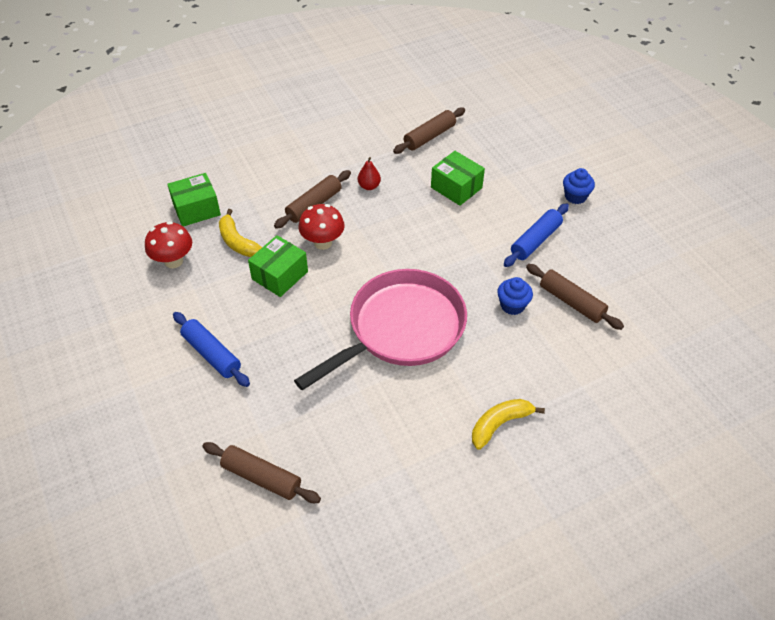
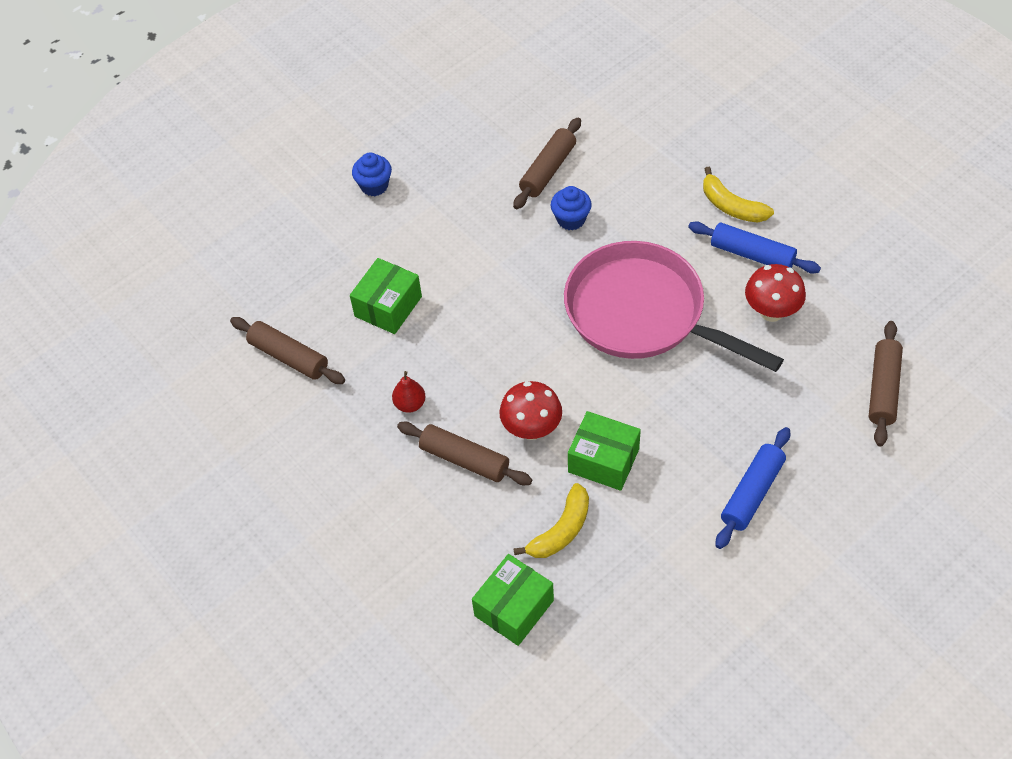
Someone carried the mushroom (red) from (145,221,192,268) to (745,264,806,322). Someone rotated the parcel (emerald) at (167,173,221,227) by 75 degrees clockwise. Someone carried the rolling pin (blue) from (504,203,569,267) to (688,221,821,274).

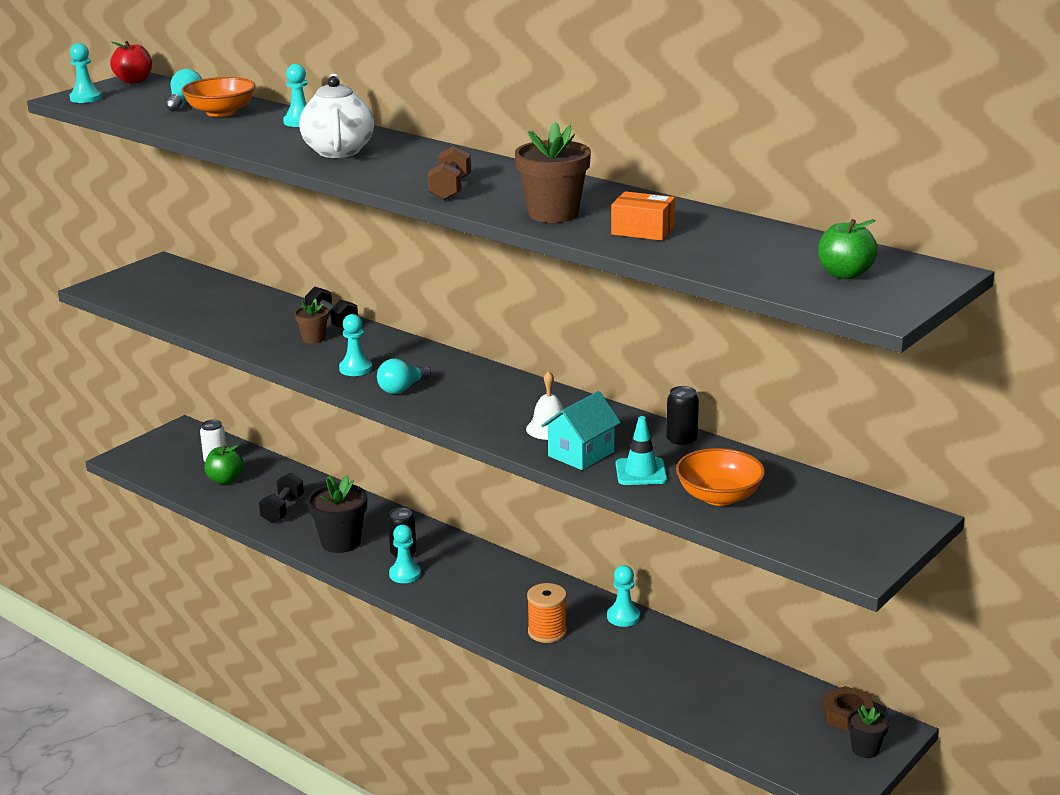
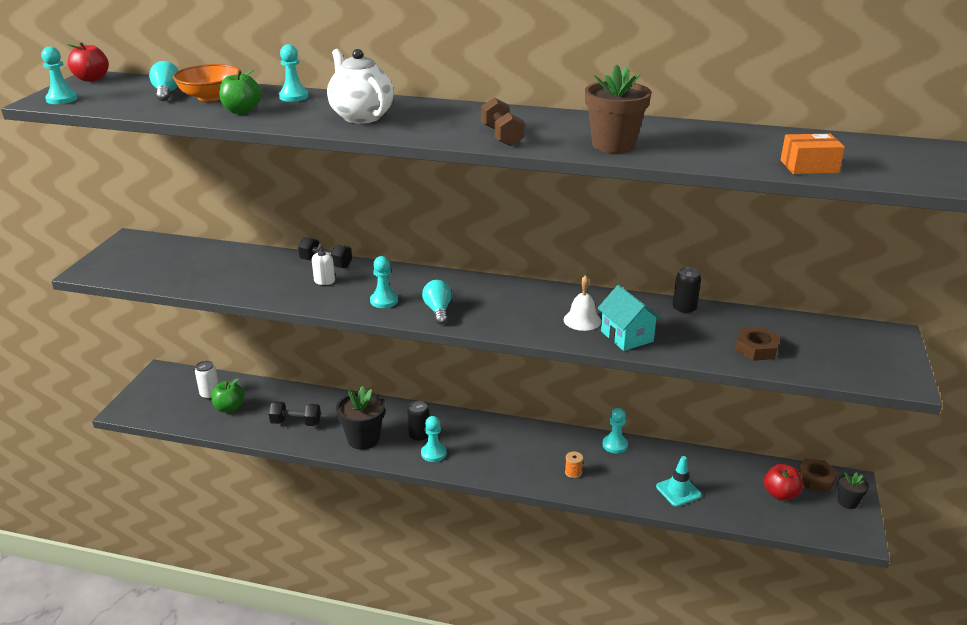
Someone rotated the free weight (ebony) at (259,473,304,523) by 75 degrees counterclockwise. Someone swapped the potted plant (brown) at (294,299,329,344) for the pump bottle (pure white) at (312,244,335,285). Someone rotated the bulb (teal) at (377,358,431,394) by 150 degrees clockwise. Someone scaled the bobbin (orange-coloured) at (527,583,567,643) by 0.57. Someone rotated the cottage (teal) at (541,391,621,470) by 45 degrees counterclockwise. Someone carried the parcel (orange-coloured) from (611,191,675,241) to (781,134,845,174). Someone carried the road cone (teal) from (616,416,667,485) to (656,456,702,507). Someone swapped the serving bowl (orange-coloured) at (676,448,765,506) for the hex nut (brown) at (735,327,780,361). Someone carried the apple (emerald) from (818,219,878,279) to (219,69,262,114). Someone put down the apple (red) at (764,464,803,500).

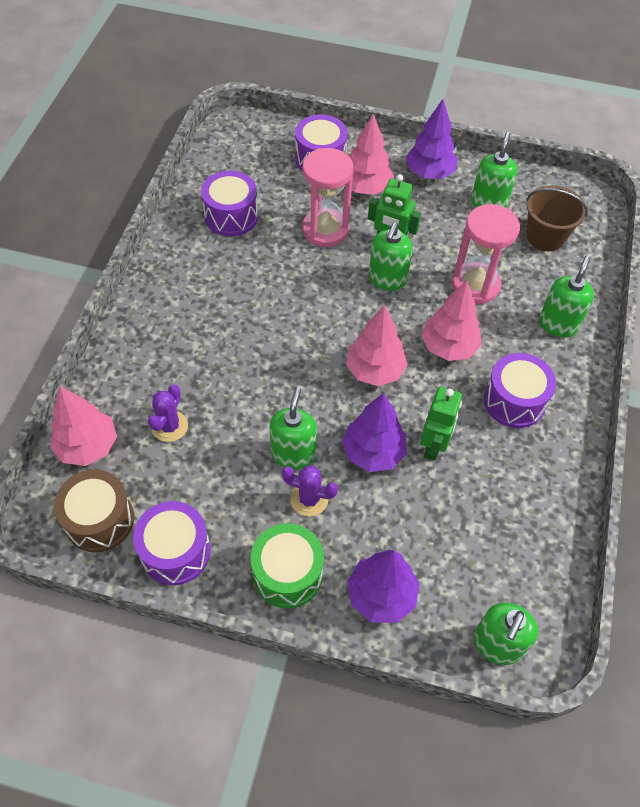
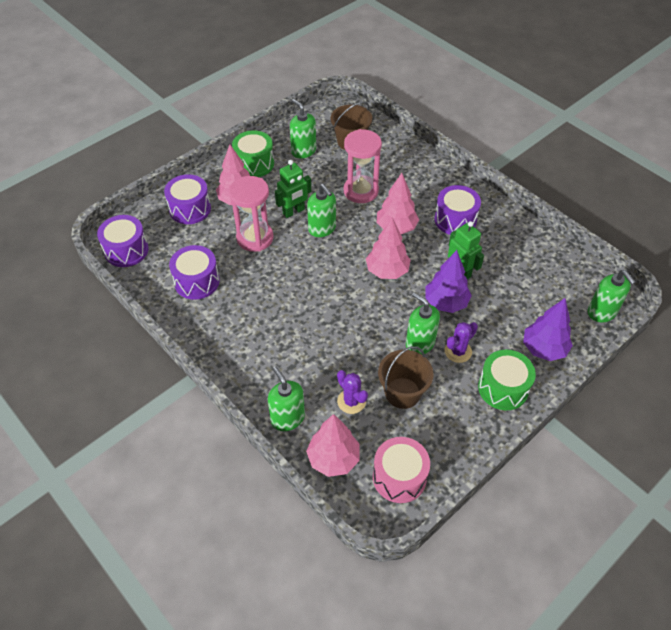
Someone repainted the drum (brown) at (54,470,134,553), which became the drum (pink) at (373,437,430,503). Someone carried the drum (royal purple) from (133,501,210,585) to (97,215,149,267). Someone swapped the fir tree (royal purple) at (406,99,458,179) for the drum (emerald) at (232,130,274,177). Someone carried the pump bottle (emerald) from (539,256,594,337) to (268,367,305,431). Someone put down the pail (brown) at (378,346,434,409).

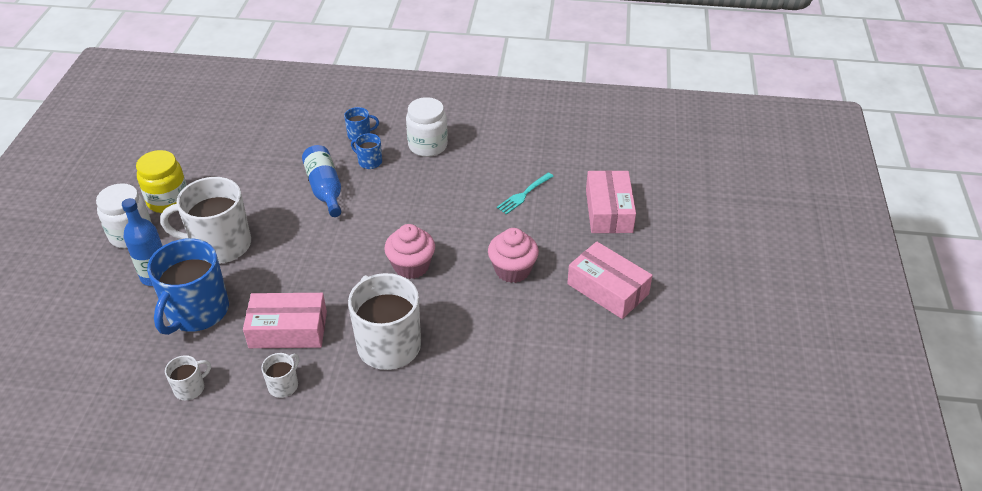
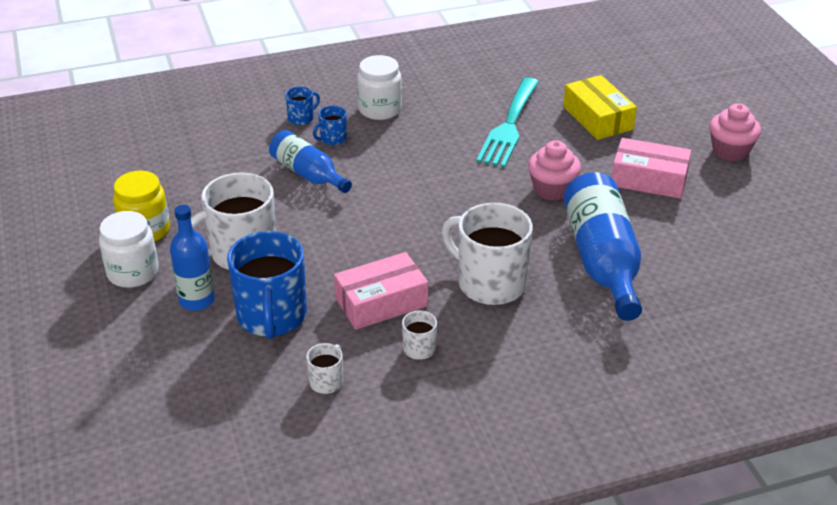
Someone rotated the tea mug (blue) at (351,133,382,169) by 45 degrees counterclockwise. Someone carried the muffin (pink) from (384,224,435,279) to (710,103,761,162). Someone scaled the table fork (teal) at (496,173,554,215) by 1.98. Someone repainted the parcel (pink) at (586,170,636,233), which became the parcel (yellow) at (563,75,637,140). Someone put down the drink bottle (blue) at (564,172,642,321).

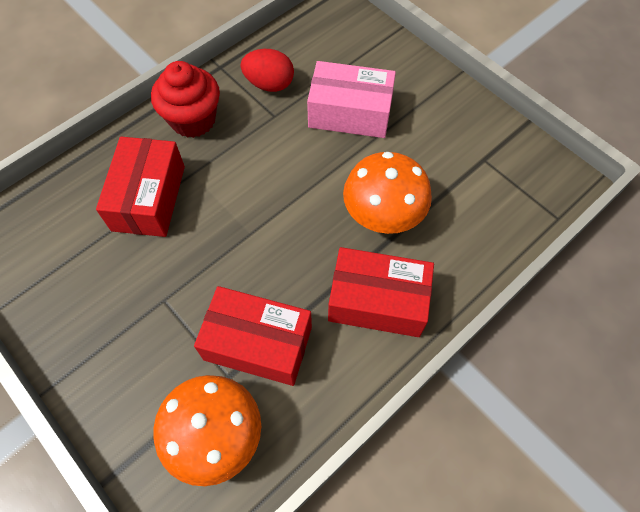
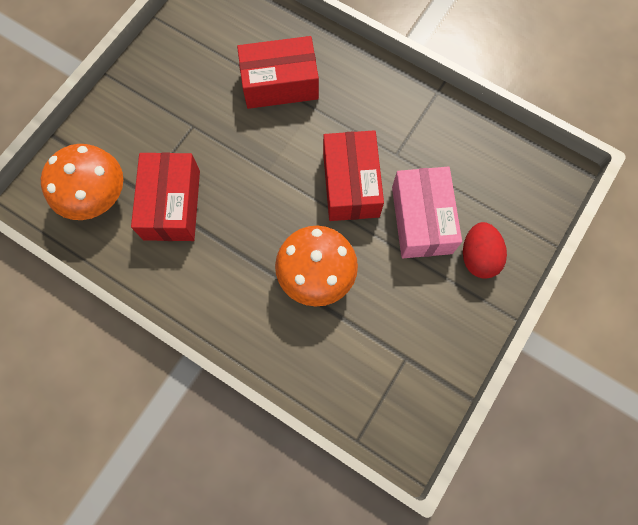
Someone took away the muffin (red) at (151,61,220,138). Someone carried the egg shape (red) from (241,49,294,92) to (463,222,507,278). Someone carried the parcel (red) from (328,247,434,337) to (323,130,384,221).

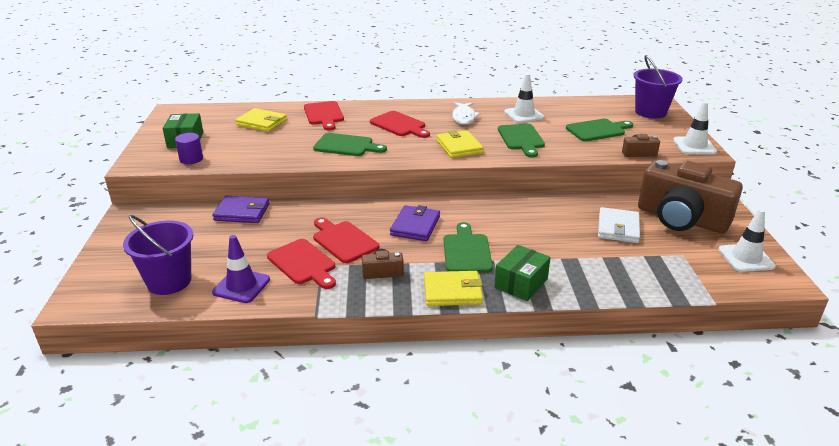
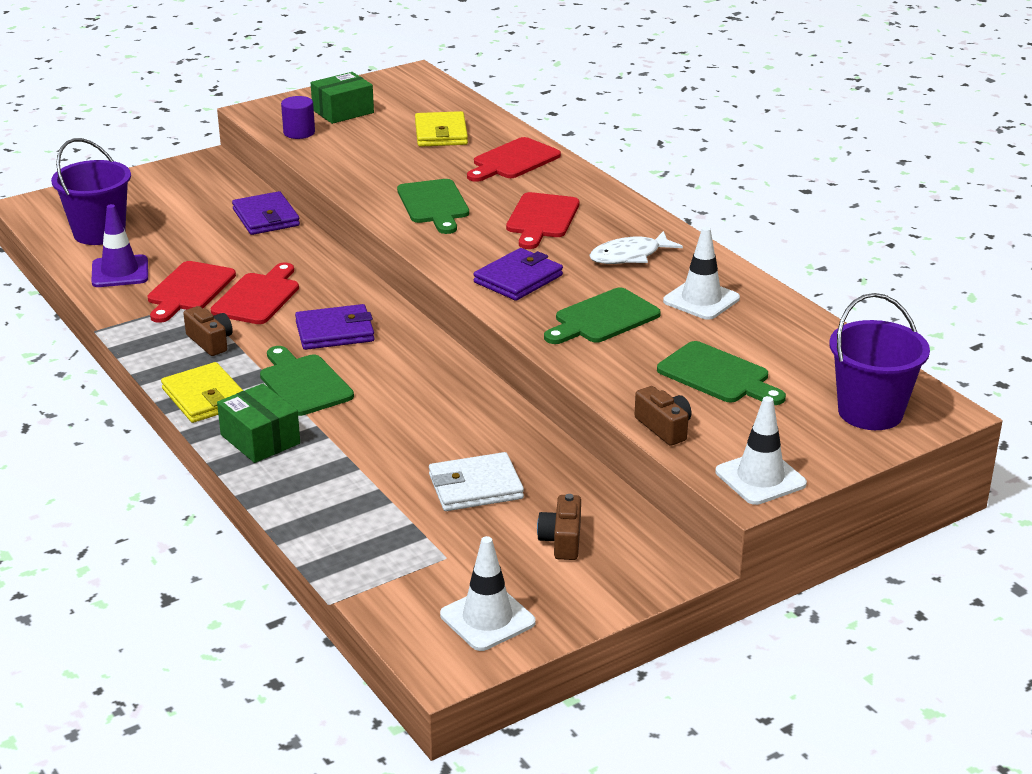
Someone repainted the card wallet (yellow) at (436,130,484,158), which became the card wallet (royal purple) at (473,248,563,301). Someone rotated the cutting board (emerald) at (443,222,493,273) by 90 degrees counterclockwise. Someone rotated the parcel (emerald) at (494,245,551,301) by 45 degrees clockwise. Someone scaled the compact camera (brown) at (638,160,743,233) by 0.41.

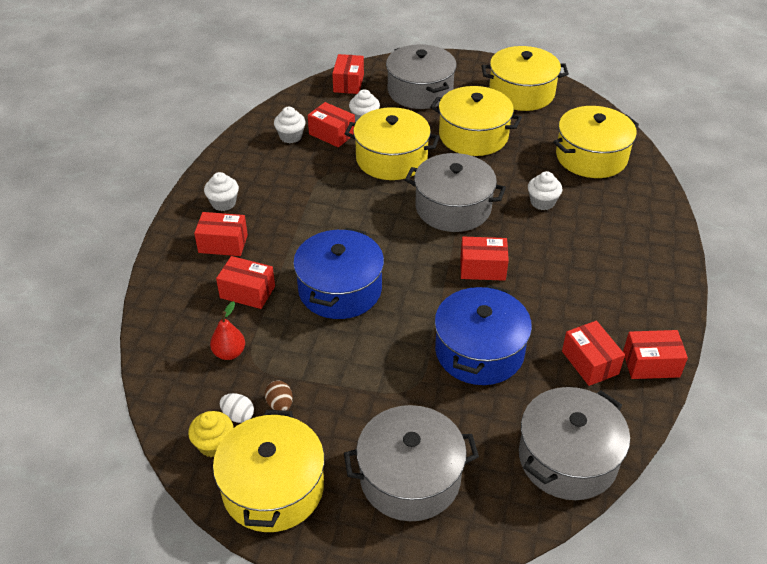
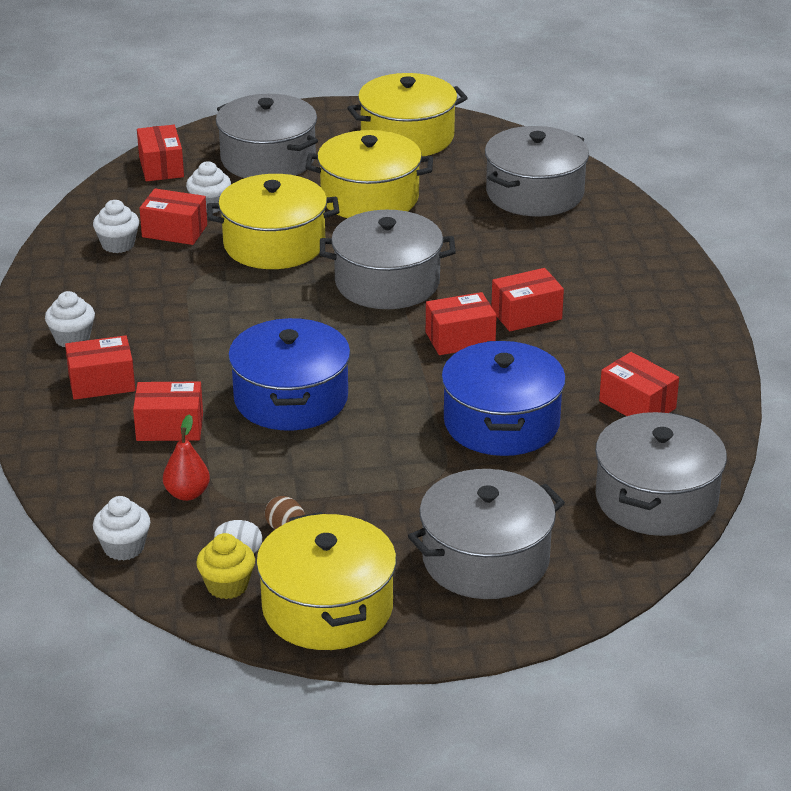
Someone carried the muffin (pure white) from (528,171,562,210) to (93,496,150,560). Someone repainted the stockpot (yellow) at (553,106,639,178), which became the stockpot (ash-grey) at (485,126,589,216). Someone carried the parcel (red) from (623,330,688,379) to (491,268,564,331).

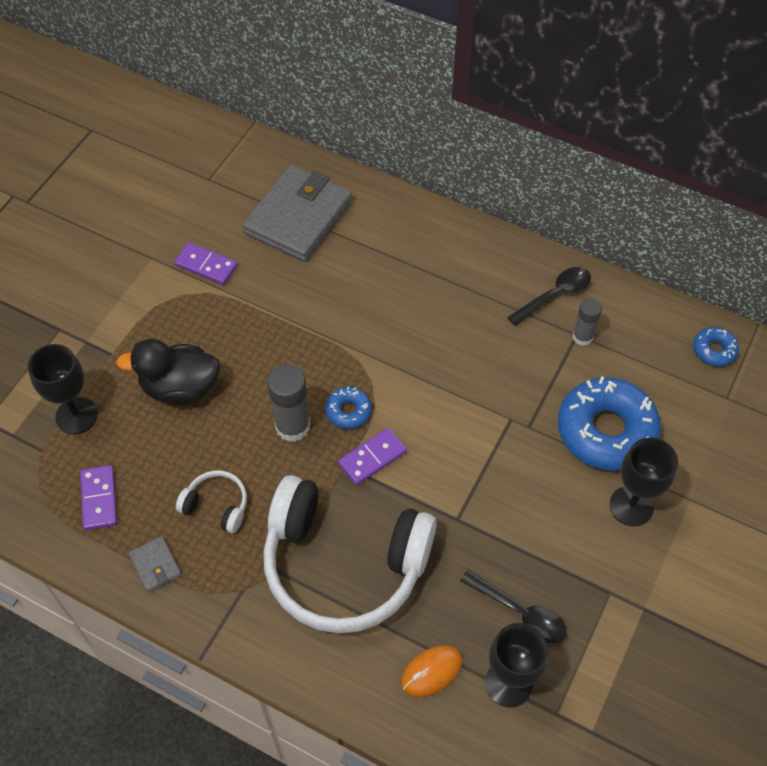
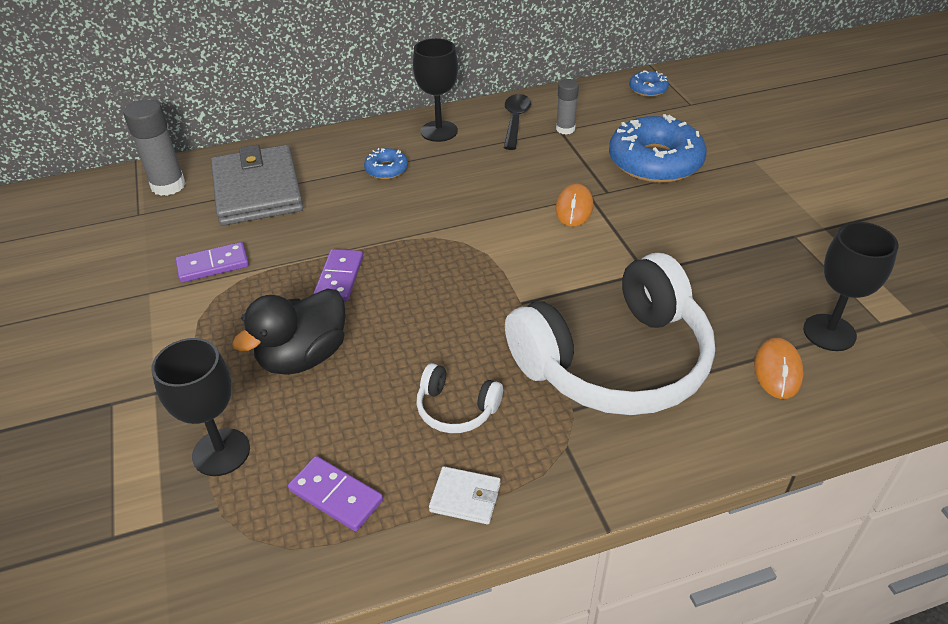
Someone repainted the card wallet (ash-grey) at (128,536,181,593), which became the card wallet (pure white) at (429,466,501,524). Someone rotated the headphones (pure white) at (176,470,247,533) by 135 degrees counterclockwise. Someone carried the stick of glue (ash-grey) from (267,364,310,442) to (124,99,186,196). Someone carried the donut (blue) from (325,387,372,429) to (364,148,408,179). Someone carried the domino piece (royal purple) from (338,428,407,485) to (313,249,363,302). Someone took away the spoon (ebony) at (460,570,567,643). Someone carried the chalice (ebony) from (610,437,678,526) to (413,38,458,142). Someone put down the PC mouse (orange-coloured) at (555,183,593,227).

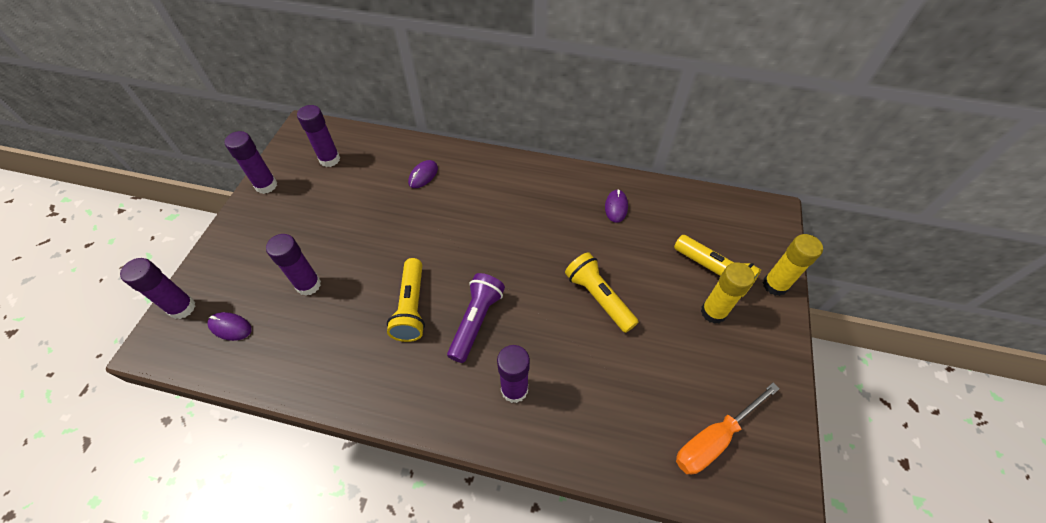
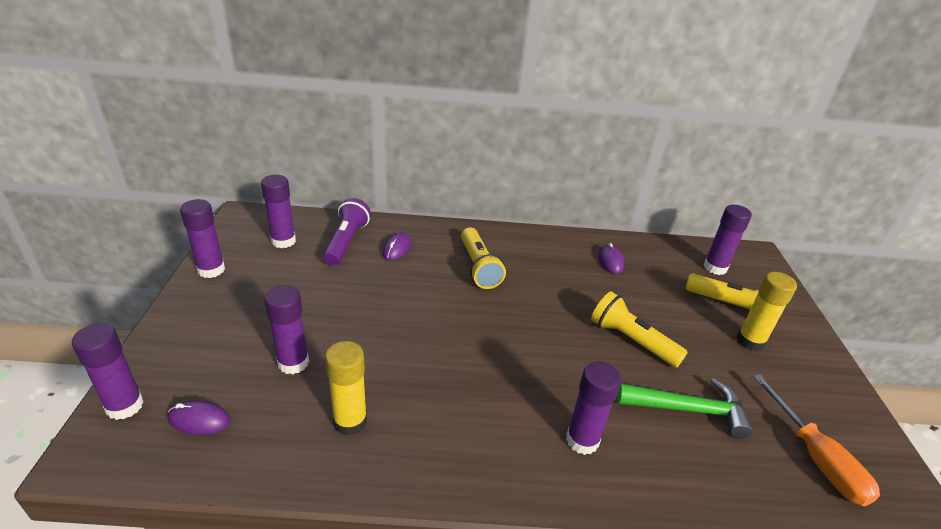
Someone carried the torch (yellow) from (387,258,425,342) to (461,228,506,289). Someone carried the torch (royal purple) from (447,273,505,363) to (323,198,371,266). Someone rotated the screwdriver (orange-coloured) at (676,383,780,474) by 60 degrees counterclockwise. Someone carried the stick of glue (yellow) from (763,234,823,296) to (325,341,367,436). Someone put down the hammer (emerald) at (617,378,753,439). Someone put down the stick of glue (royal purple) at (703,205,752,275).

